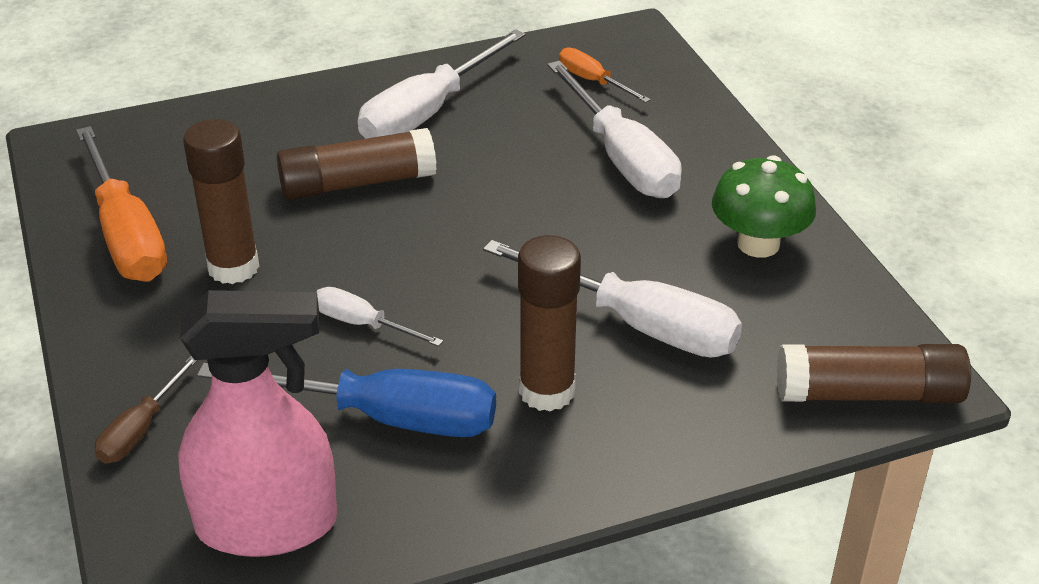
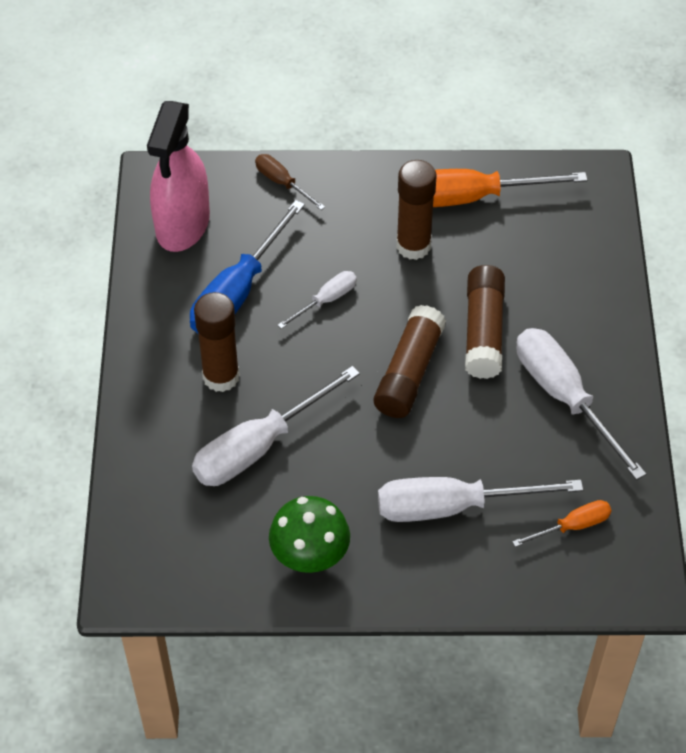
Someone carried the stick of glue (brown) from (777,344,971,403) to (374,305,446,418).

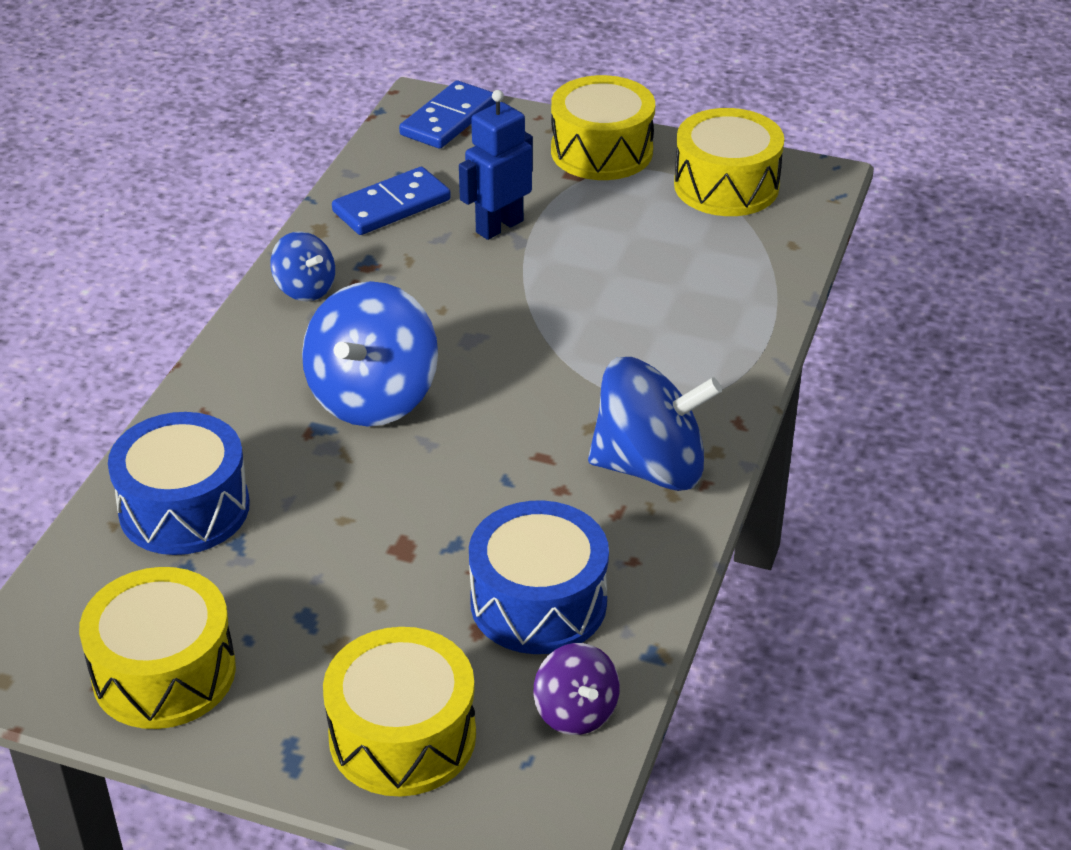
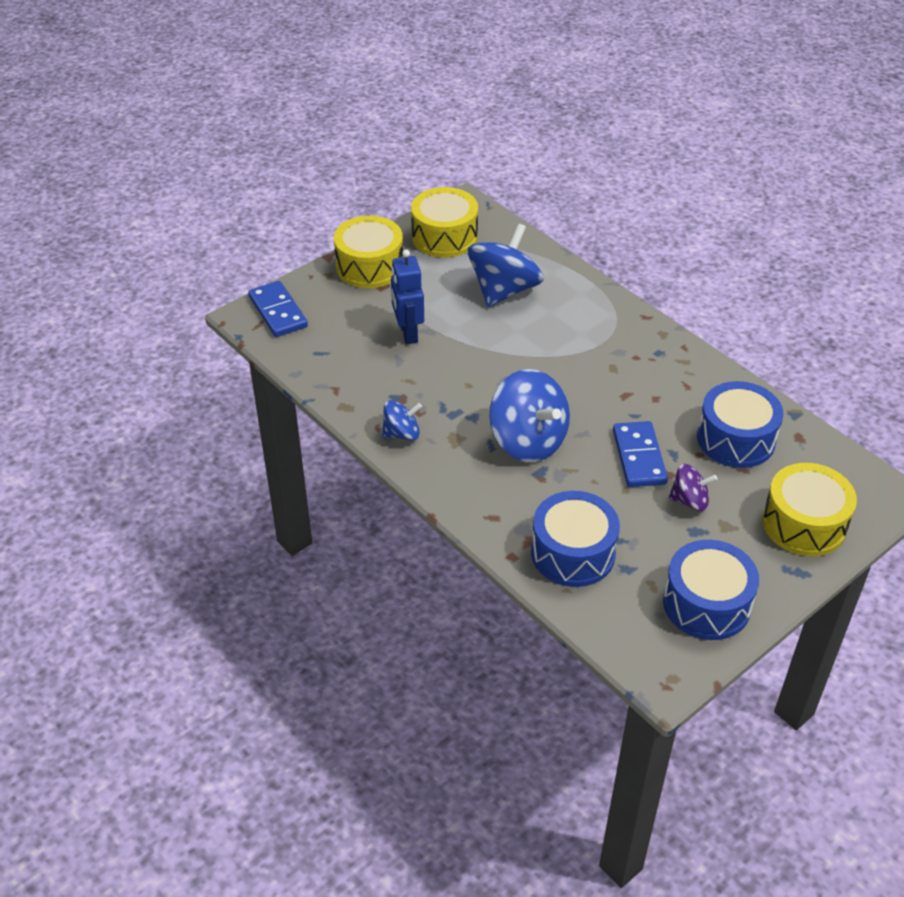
Someone repainted the drum (yellow) at (79,567,236,729), which became the drum (blue) at (663,540,759,640). Someone carried the domino piece (blue) from (332,167,451,235) to (613,421,668,487). Someone carried the whirligig (royal purple) from (533,643,620,735) to (669,464,717,511). Someone carried the whirligig (blue) from (588,357,722,491) to (468,223,544,307).

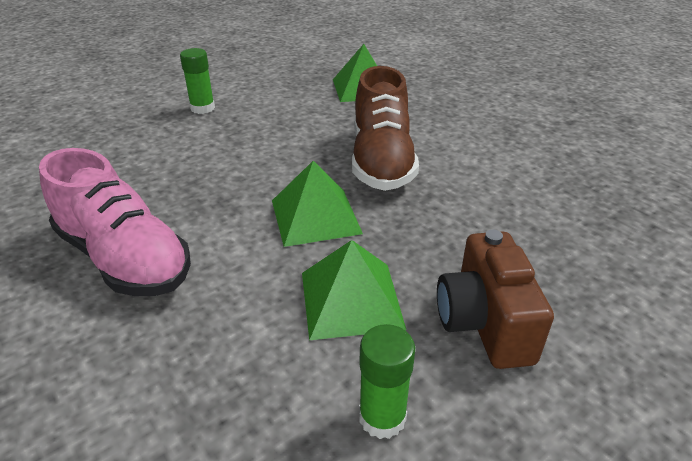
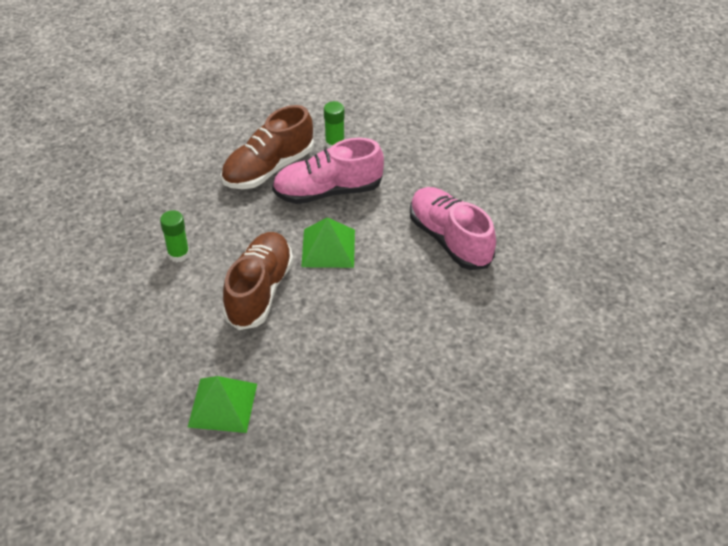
Someone carried the stick of glue (emerald) from (180,48,215,114) to (160,210,190,262). Someone swapped the pyramid shape (emerald) at (302,240,406,340) for the lace-up shoe (pink) at (272,138,384,204). Someone swapped the compact camera (brown) at (437,230,554,369) for the lace-up shoe (brown) at (221,105,314,189).

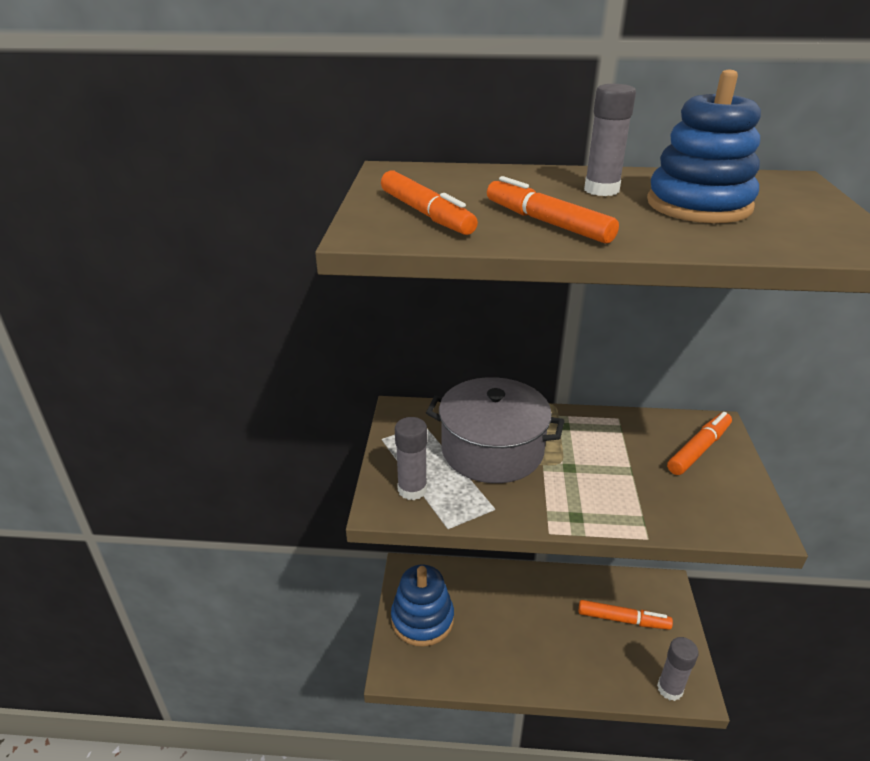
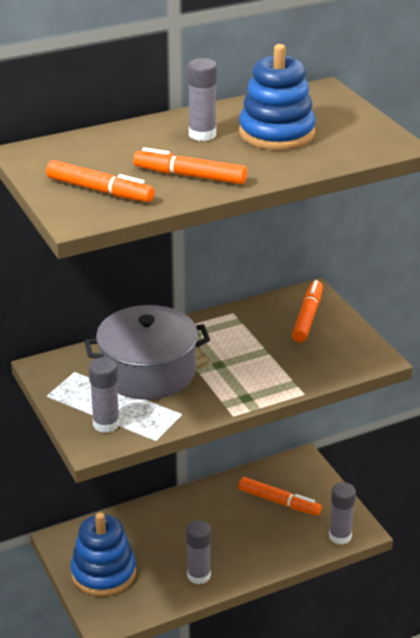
Someone rotated the felt pen (orange-coloured) at (579,600,673,630) by 45 degrees clockwise. Someone put down the stick of glue (ash-grey) at (186,520,211,584).

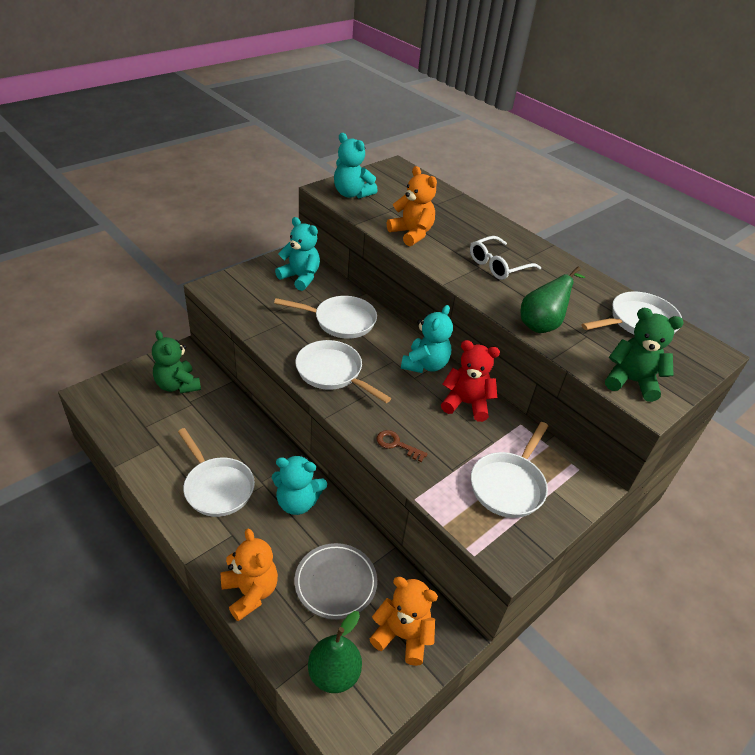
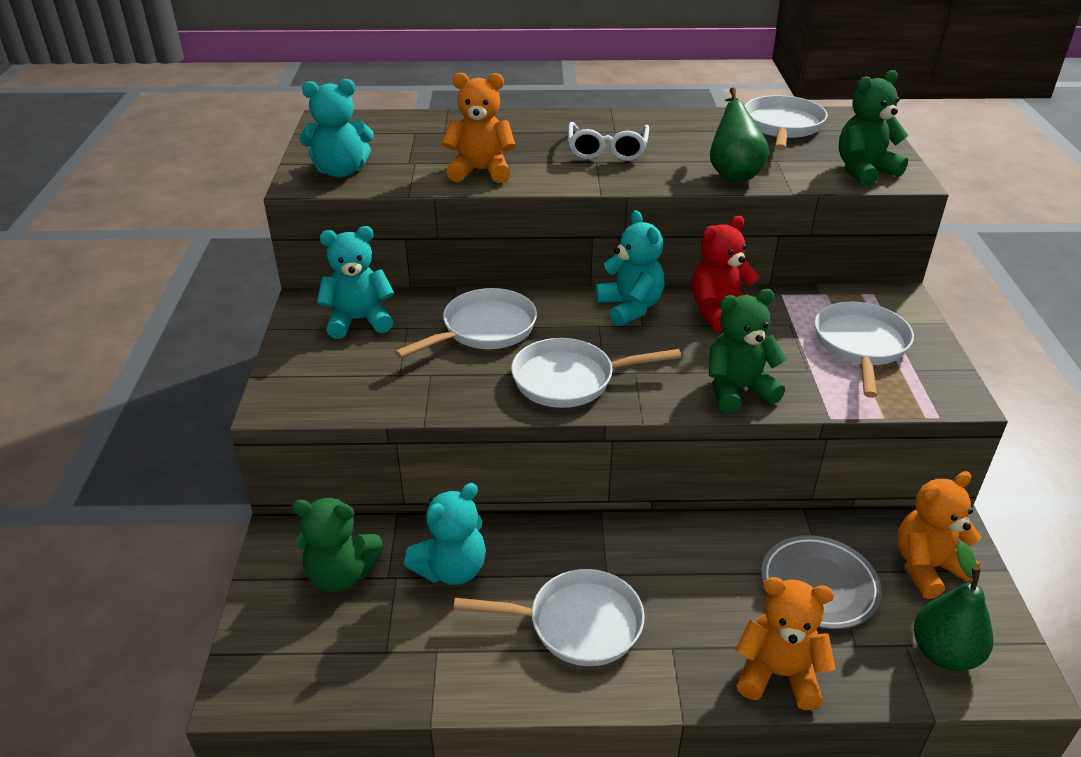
Someone carried the teddy bear (teal) from (272,455,327,515) to (404,483,486,585). Someone swapped the key (brown) at (377,430,428,462) for the teddy bear (emerald) at (709,289,787,413). Someone rotated the pan (pure white) at (471,422,548,518) by 150 degrees counterclockwise.

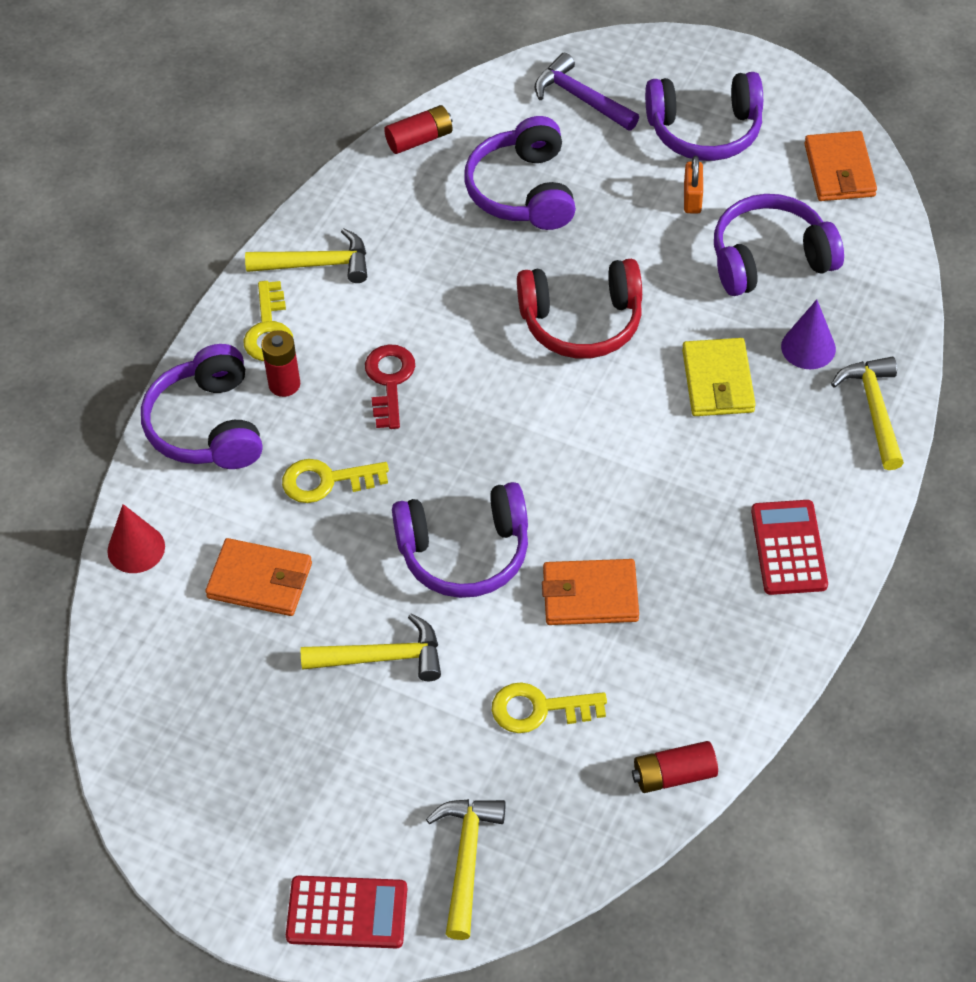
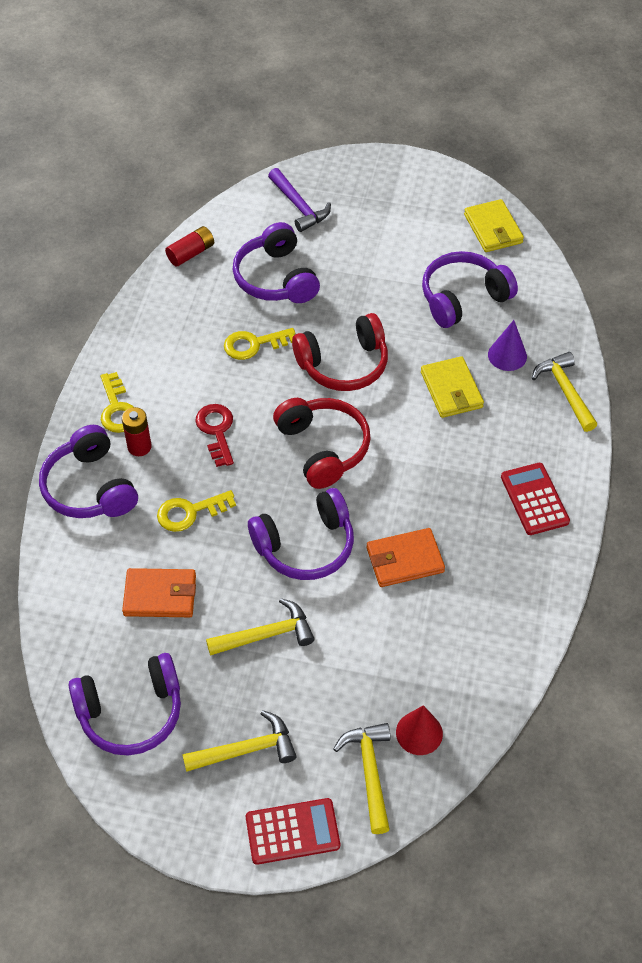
Someone carried the solid cone (red) from (107,504,165,573) to (396,705,443,755). Someone carried the hammer (yellow) from (245,228,367,283) to (182,710,297,772). Someone carried the key (yellow) from (492,682,607,733) to (224,328,295,360). Someone rotated the hammer (royal purple) at (535,53,639,131) by 150 degrees counterclockwise. Someone took away the power cell (red) at (632,741,718,793). Someone carried the headphones (royal purple) from (645,72,763,161) to (69,653,181,756). Someone took away the small lock (orange-coloured) at (684,156,703,214). Someone repainted the card wallet (orange-coloured) at (804,131,877,201), which became the card wallet (yellow) at (464,199,524,252). Someone put down the headphones (red) at (273,398,371,489).

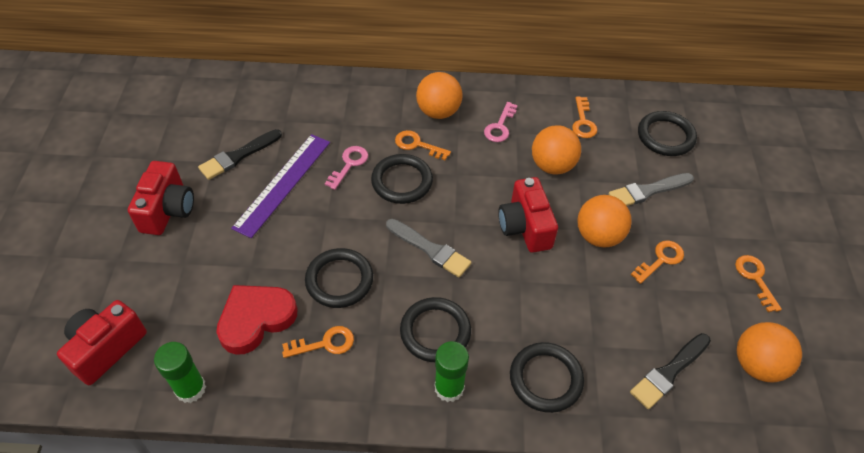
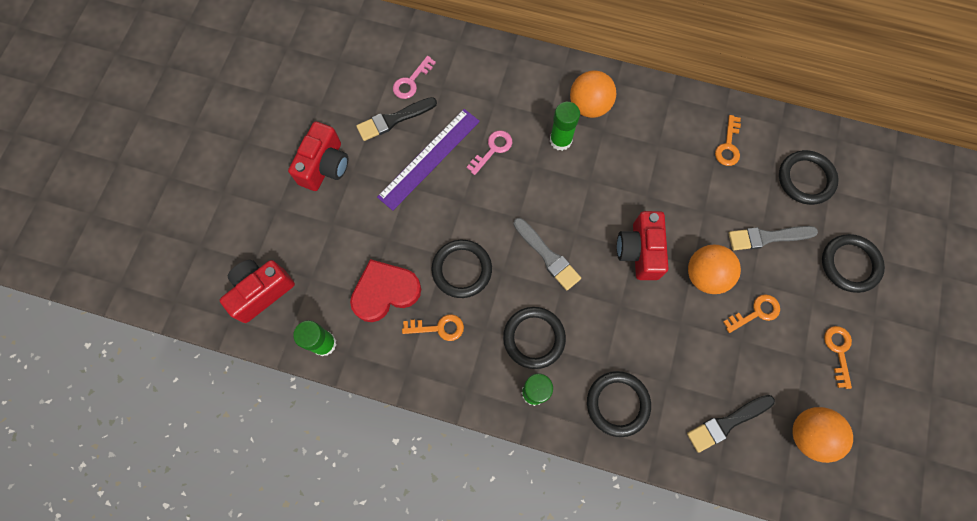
Someone carried the ring (ebony) from (371,154,433,204) to (822,234,885,293). Someone swapped the key (orange-coloured) at (395,130,451,160) for the stick of glue (emerald) at (550,102,580,151). Someone carried the key (pink) from (484,102,518,142) to (393,56,436,99). Someone took away the sphere (orange-coloured) at (532,125,581,175).

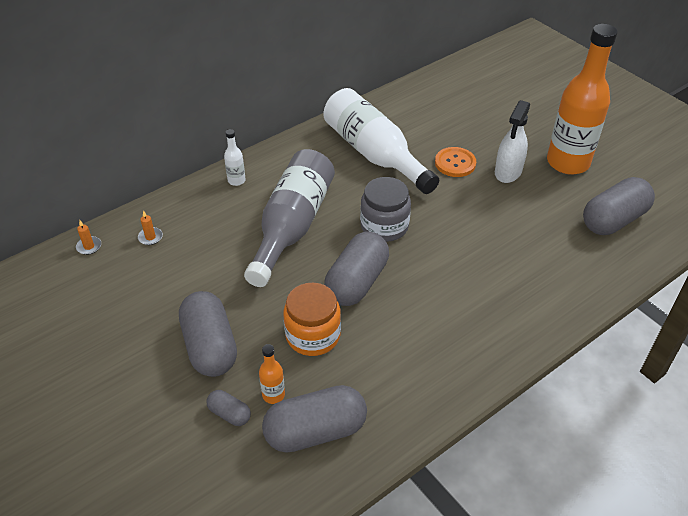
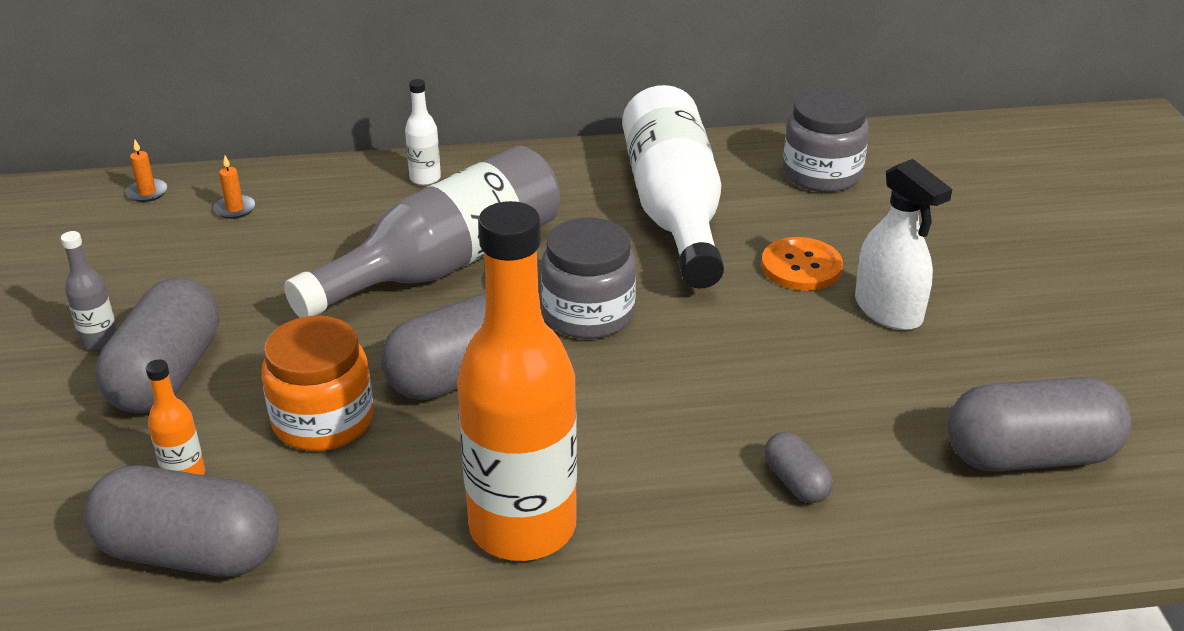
Someone carried the pill shape (ash-grey) from (206,390,251,426) to (764,432,833,503). Someone rotated the sprayer (pure white) at (495,100,530,183) by 90 degrees counterclockwise. Someone carried the drink bottle (orange-coloured) from (547,24,618,175) to (457,201,577,561). Someone put down the drink bottle (ash-grey) at (61,231,117,350). Someone put down the jam jar (ash-grey) at (783,89,869,192).

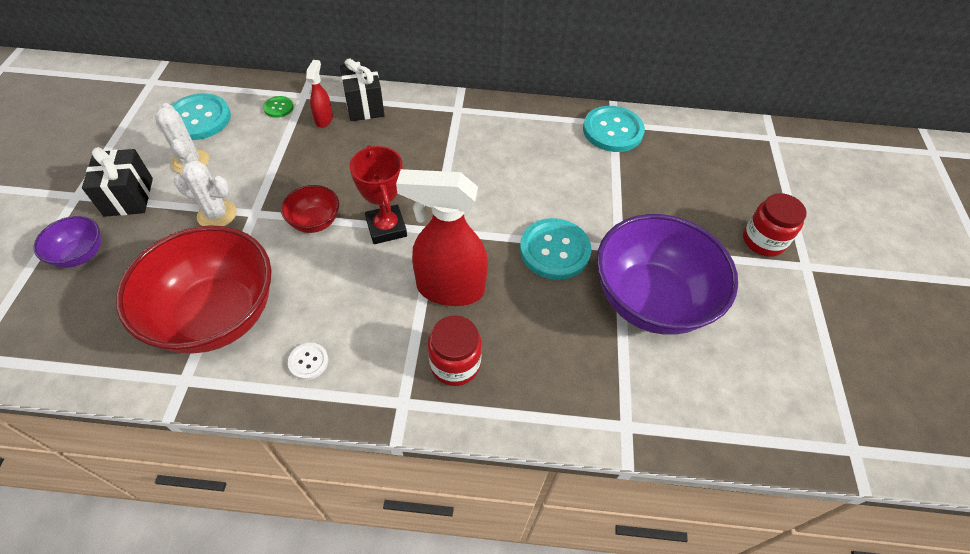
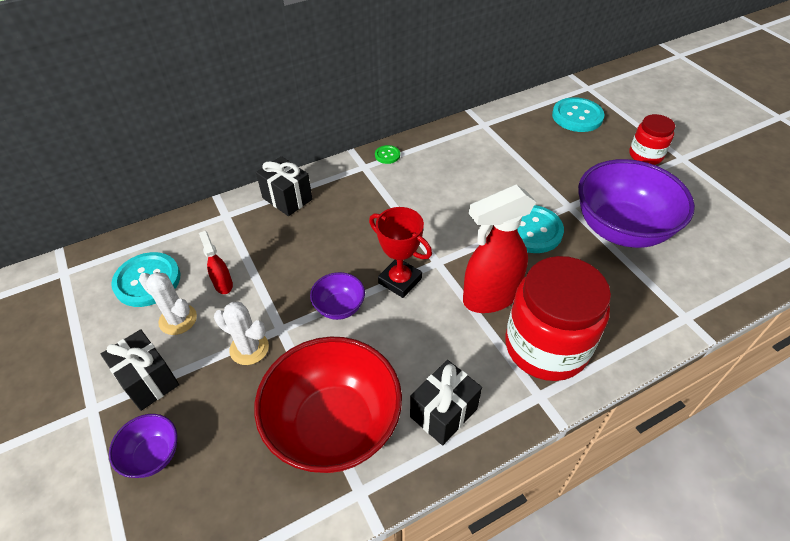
Someone rotated the prickly plant (pure white) at (174,160,237,226) by 45 degrees clockwise. Someone carried the sewing button (emerald) from (263,96,293,118) to (375,145,400,164). Someone repainted the serving bowl (red) at (281,185,339,233), which became the serving bowl (royal purple) at (310,272,365,320). Someone swapped the sewing button (pure white) at (288,343,328,380) for the wrapped gift (ebony) at (410,360,482,445). Someone carried the sprayer (red) from (306,60,333,128) to (199,231,233,294). Someone scaled the jam jar (red) at (428,315,482,386) by 1.88. Someone carried the sewing button (teal) from (583,106,645,152) to (552,97,604,132).

